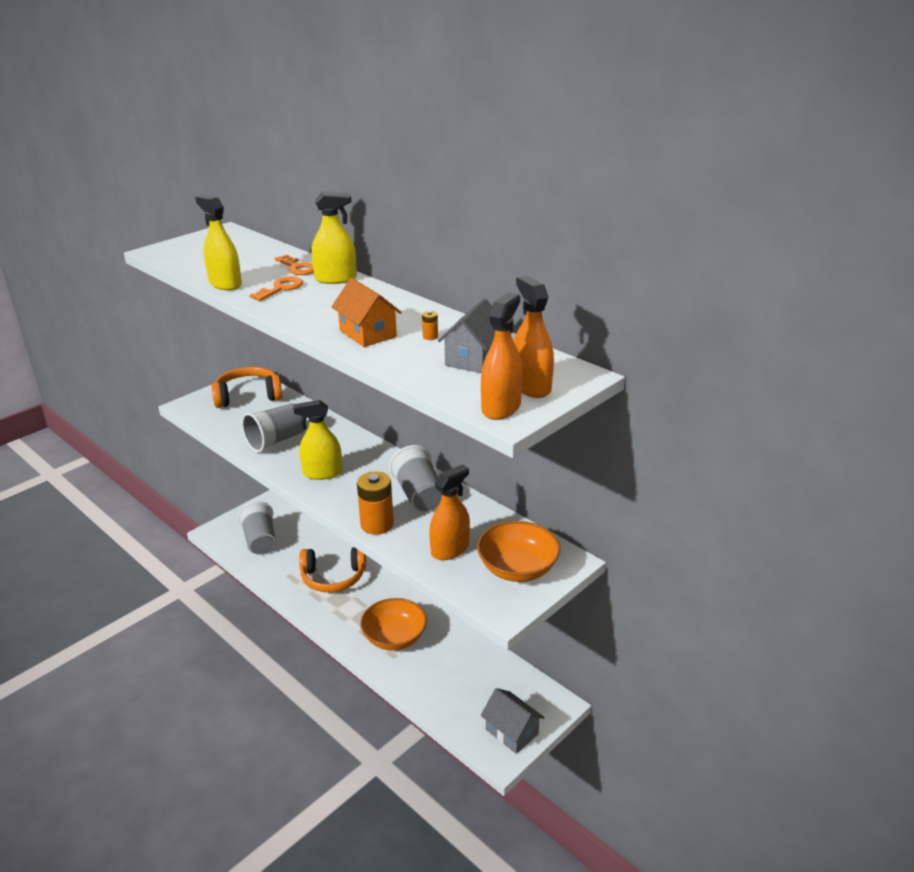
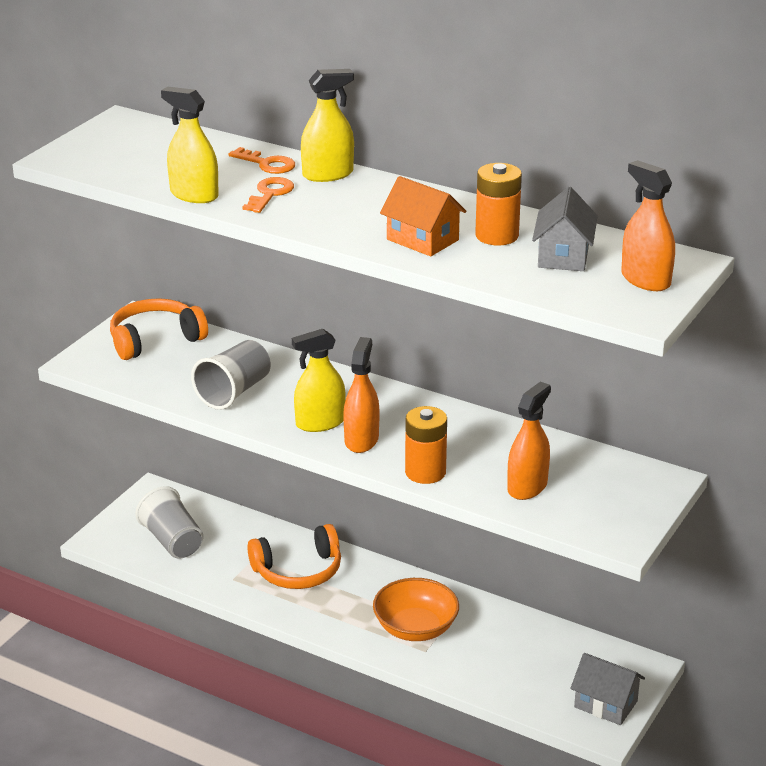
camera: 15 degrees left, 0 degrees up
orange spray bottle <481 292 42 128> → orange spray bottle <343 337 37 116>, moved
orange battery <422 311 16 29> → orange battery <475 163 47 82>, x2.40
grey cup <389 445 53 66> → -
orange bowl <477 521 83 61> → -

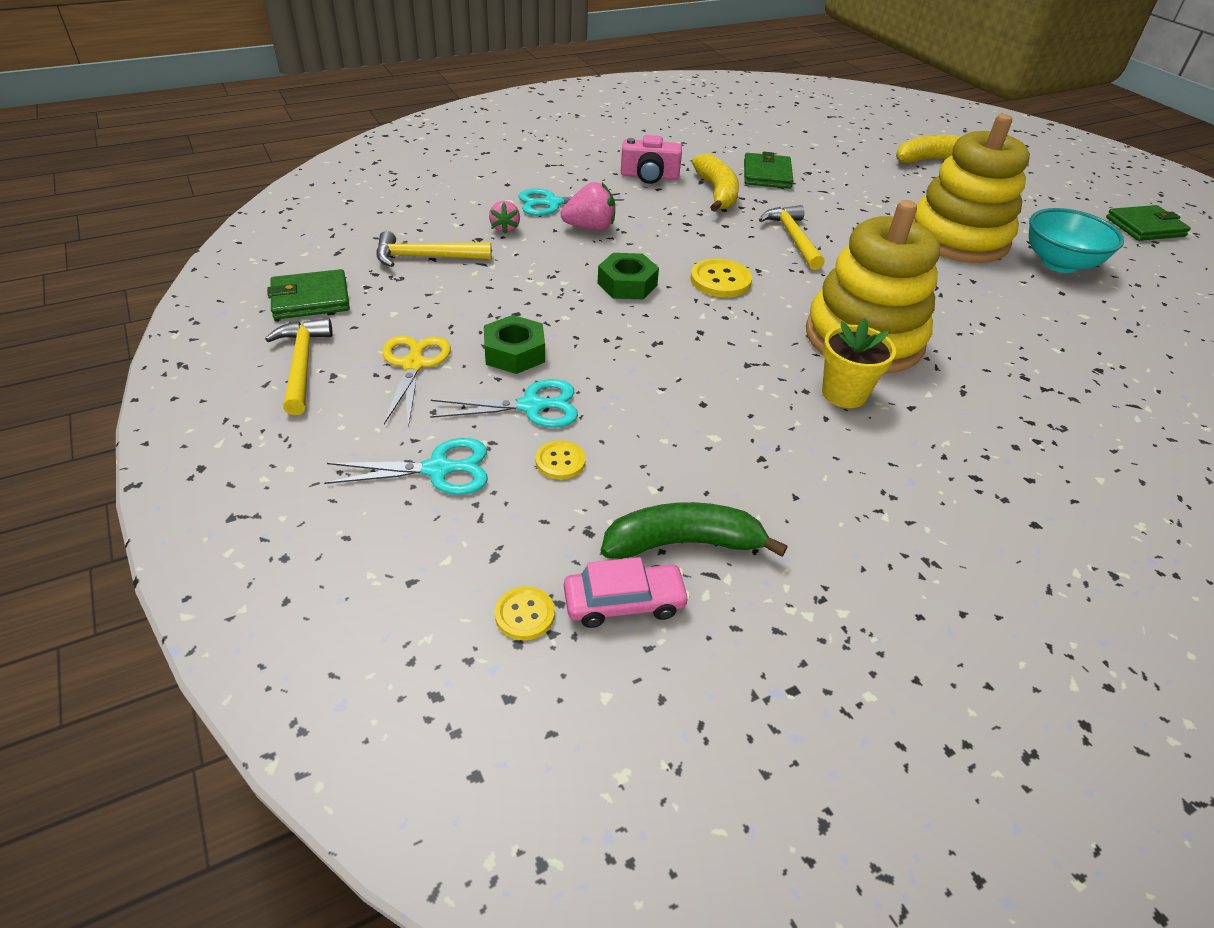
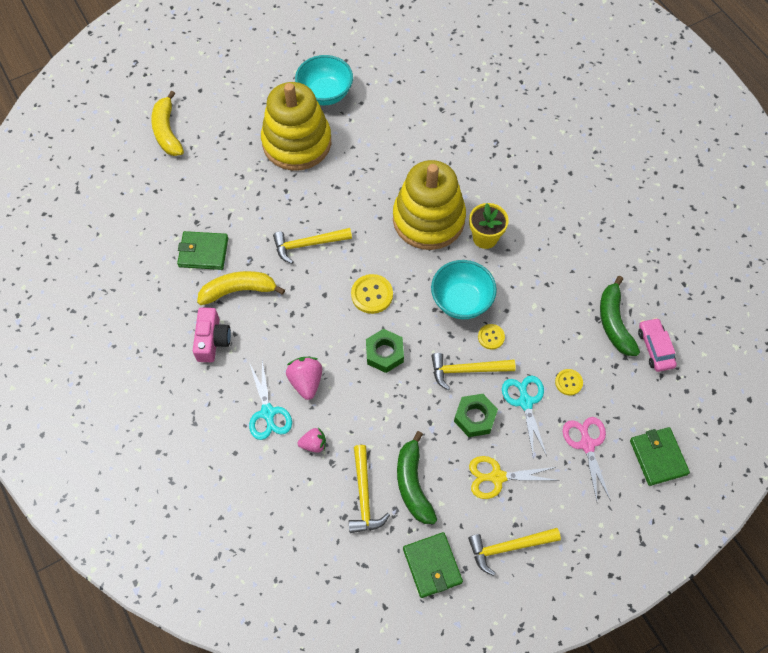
camera: 90 degrees left, 20 degrees up
- → green banana <397 431 40 93>
- → turquoise bowl <431 260 66 59>
- → yellow hammer <432 353 83 37>
yellow button <495 586 60 54> → yellow button <478 324 27 25>, moved
turquoise scissors <324 438 164 57> → pink scissors <563 417 48 84>
green wallet <1106 205 85 36> → green wallet <630 427 60 59>, moved

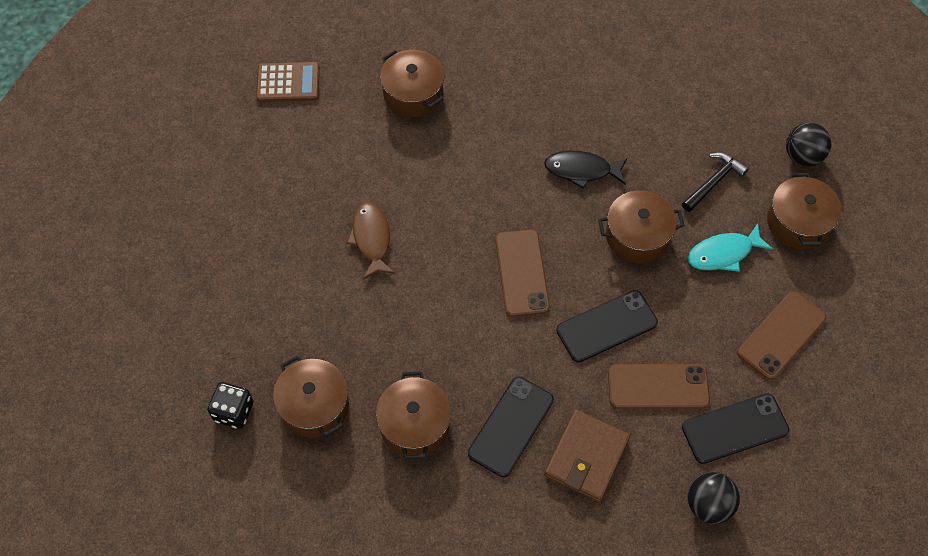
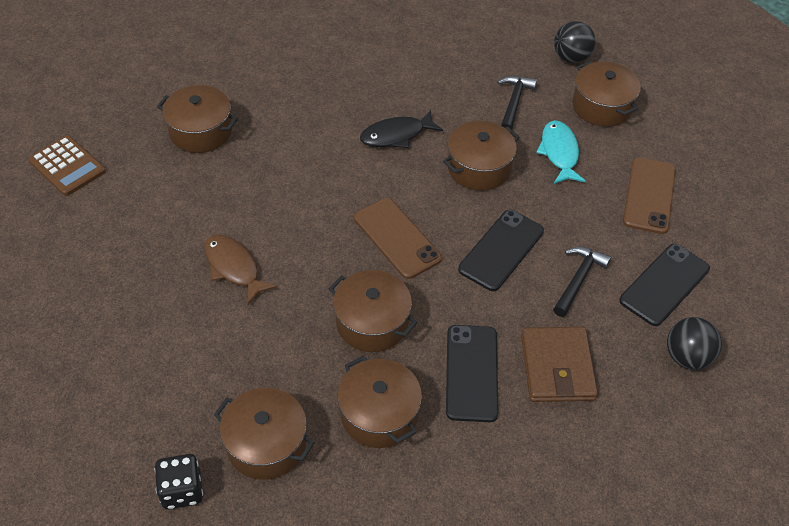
camera: 30 degrees left, 10 degrees down
brown calculator <256 62 64 40> → brown calculator <28 135 78 61>, 75 degrees clockwise
- → brown pot <329 270 89 82>
turquoise fish <688 223 85 49> → turquoise fish <536 120 50 64>, 135 degrees clockwise
brown phone <608 364 102 45> → black hammer <553 246 58 71>

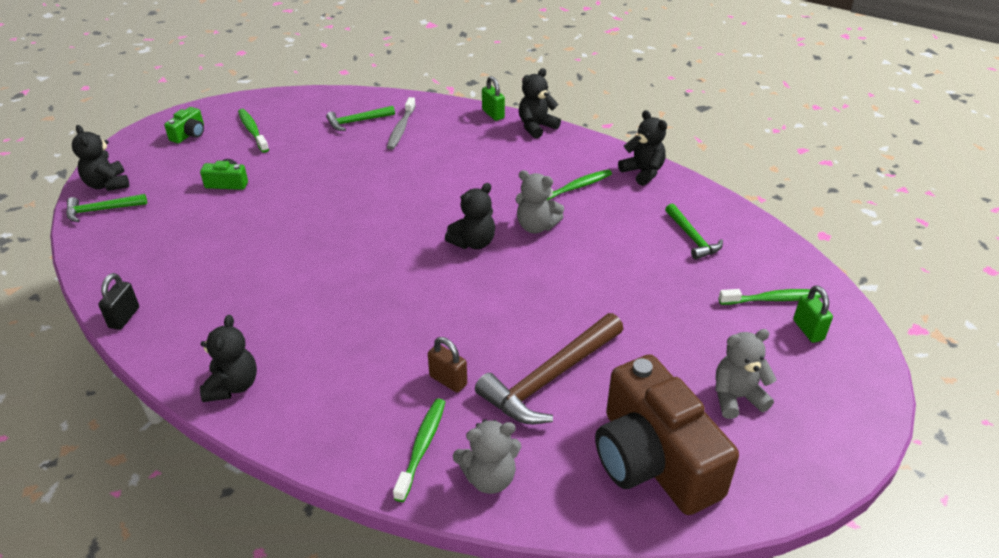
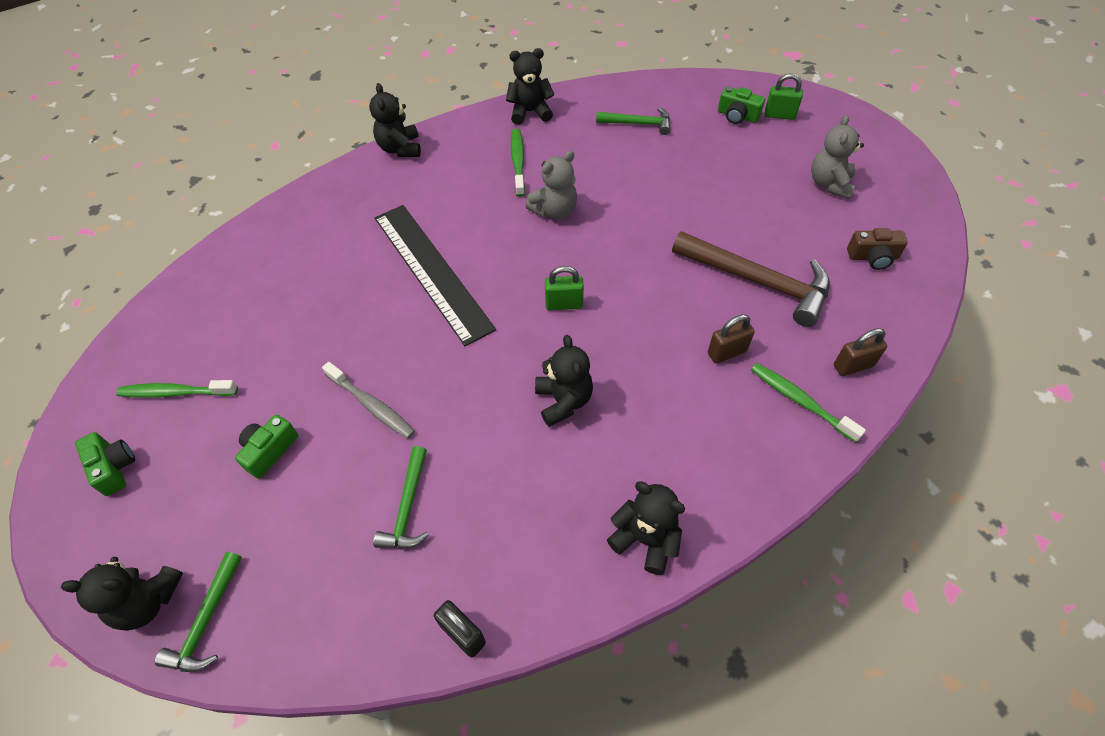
camera: 60 degrees left, 15 degrees up
grey toothbrush <387 97 29 53> → grey toothbrush <322 362 93 77>, moved
green hammer <326 106 69 25> → green hammer <373 446 56 103>, moved
- → black ruler <375 205 121 141>
black teddy bear <445 183 50 66> → black teddy bear <535 335 58 92>, moved
green padlock <482 76 23 45> → green padlock <545 266 39 44>, moved
brown hammer <475 313 148 111> → brown hammer <672 231 158 96>, 45 degrees counterclockwise
green toothbrush <719 289 103 16> → green camera <718 87 47 37>
grey teddy bear <453 419 68 75> → brown padlock <834 328 53 48>
brown camera <595 354 144 161> → brown camera <847 228 61 42>, x0.41

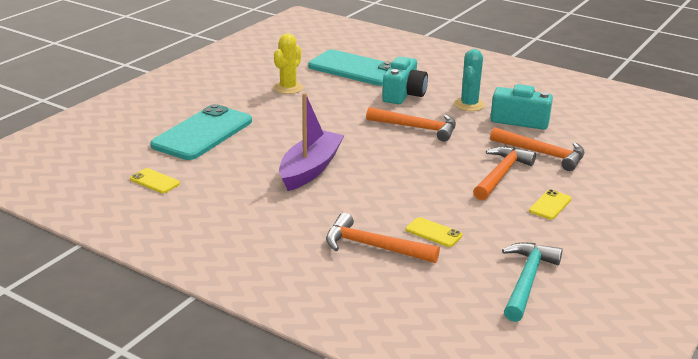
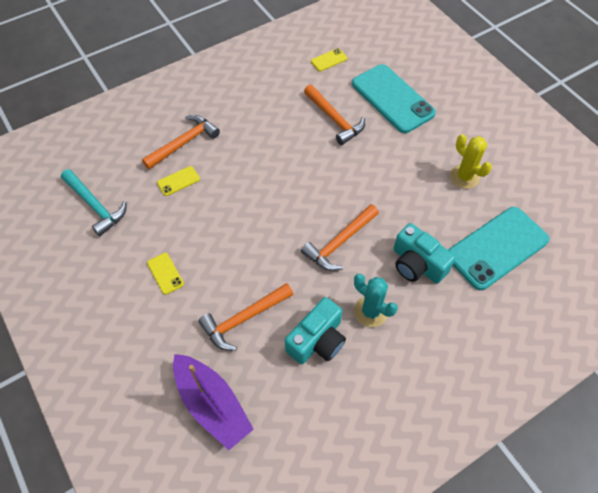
camera: 115 degrees right, 30 degrees up
purple boat <279 93 65 98> → purple boat <173 354 81 96>, moved
orange hammer <473 146 63 54> → orange hammer <304 85 61 60>, moved

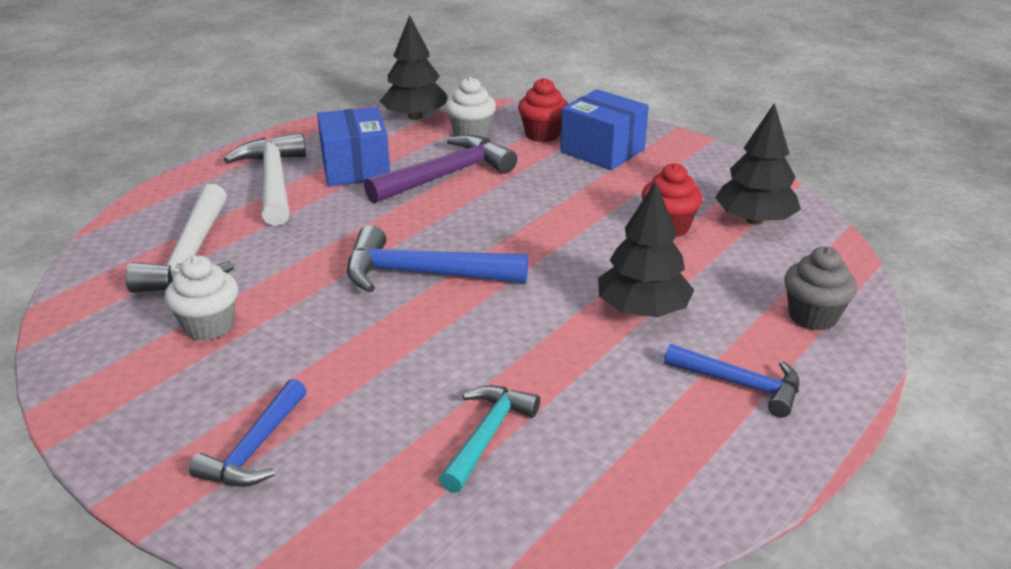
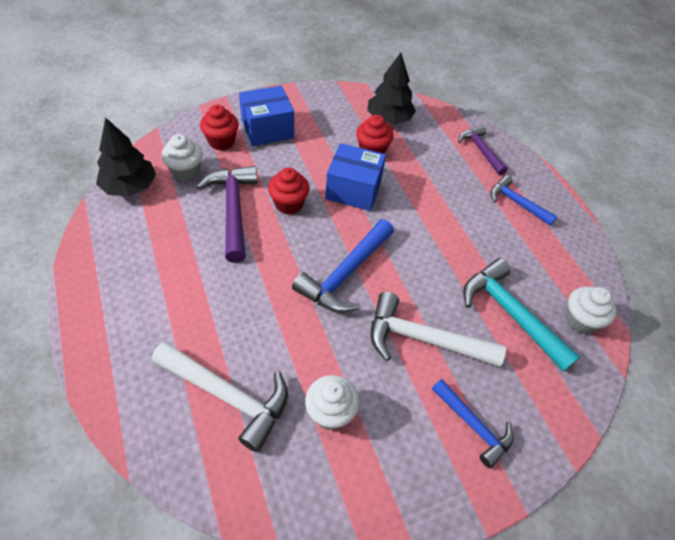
camera: 65 degrees left, 20 degrees up
- → red cupcake <268 167 42 48>
blue box <317 107 73 80> → blue box <325 143 61 68>, moved
white hammer <224 133 82 93> → white hammer <371 292 135 75>, moved
grey cupcake <784 246 73 85> → purple hammer <458 125 50 50>
turquoise hammer <439 386 101 107> → turquoise hammer <463 258 117 114>, x1.57
blue hammer <664 344 136 74> → blue hammer <490 175 68 51>, 105 degrees counterclockwise
- → white cupcake <565 286 52 48>
black tree <598 181 96 136> → -

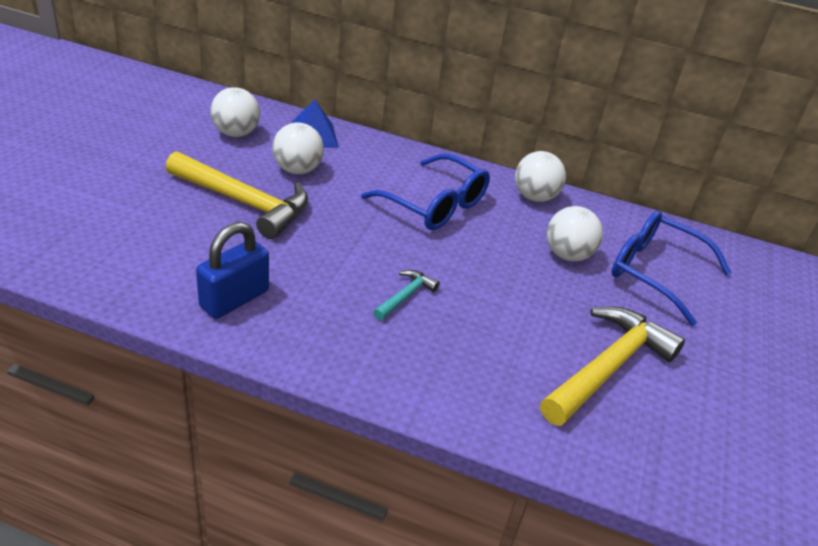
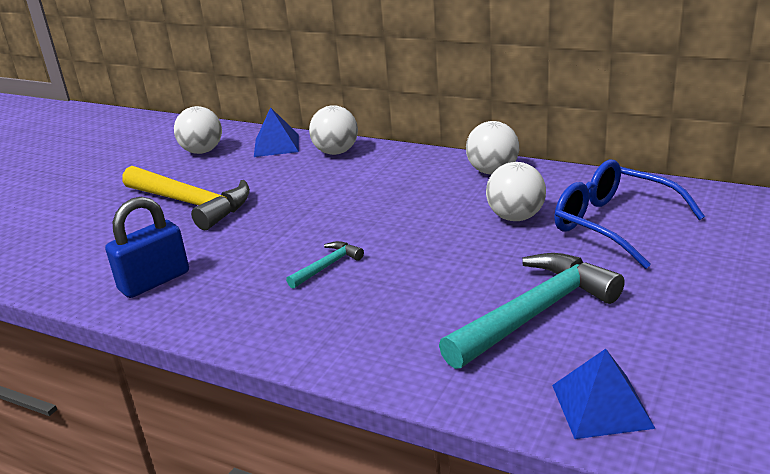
camera: 15 degrees right, 10 degrees down
white ball <272 123 52 51> → white ball <309 105 49 50>, moved
yellow hammer <540 307 145 119> → turquoise hammer <439 253 186 116>
- → blue pyramid <552 349 104 90>
blue glasses <361 154 129 76> → -

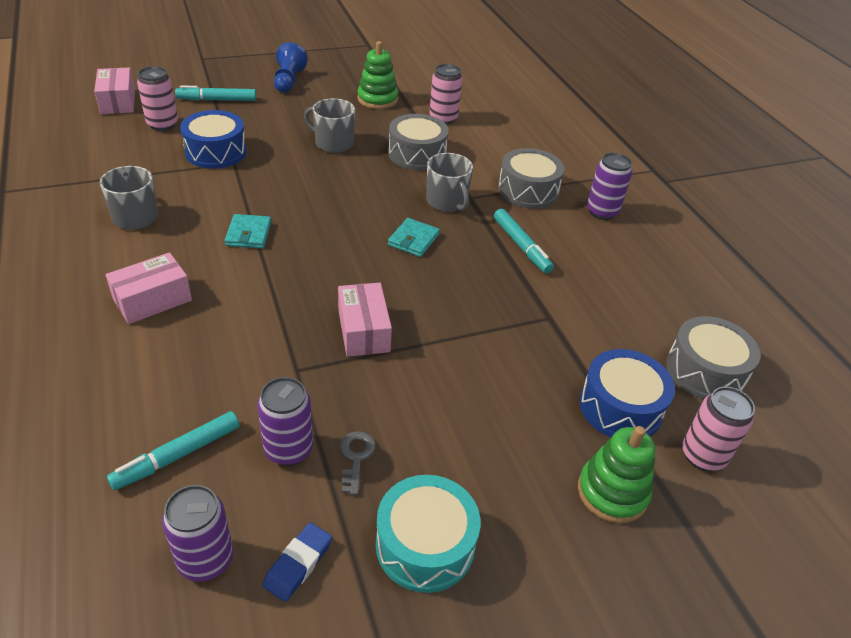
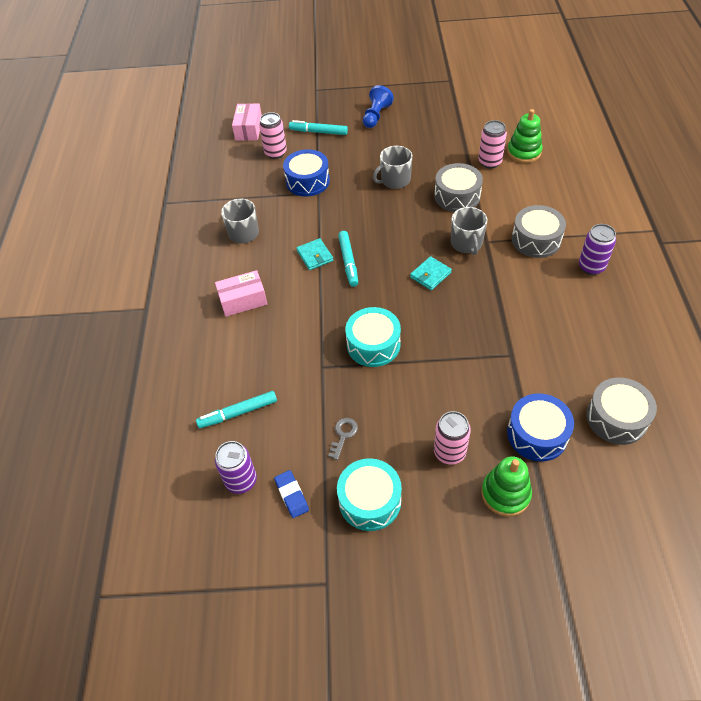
camera: 25 degrees right, 10 degrees up
blue eraser <262 523 70 79> → blue eraser <274 470 35 48>, 75 degrees counterclockwise
turquoise wallet <225 214 46 34> → turquoise wallet <296 238 37 32>, 45 degrees counterclockwise
turquoise marker <494 209 60 64> → turquoise marker <338 231 20 56>, moved
pink box <338 283 54 74> → turquoise drum <345 307 56 60>
grey mug <304 98 51 55> → grey mug <373 146 39 43>, 75 degrees counterclockwise
pink can <682 387 73 84> → pink can <434 411 37 54>, moved
green stacking toy <357 41 41 68> → green stacking toy <507 109 35 54>, moved
purple can <257 377 56 89> → -

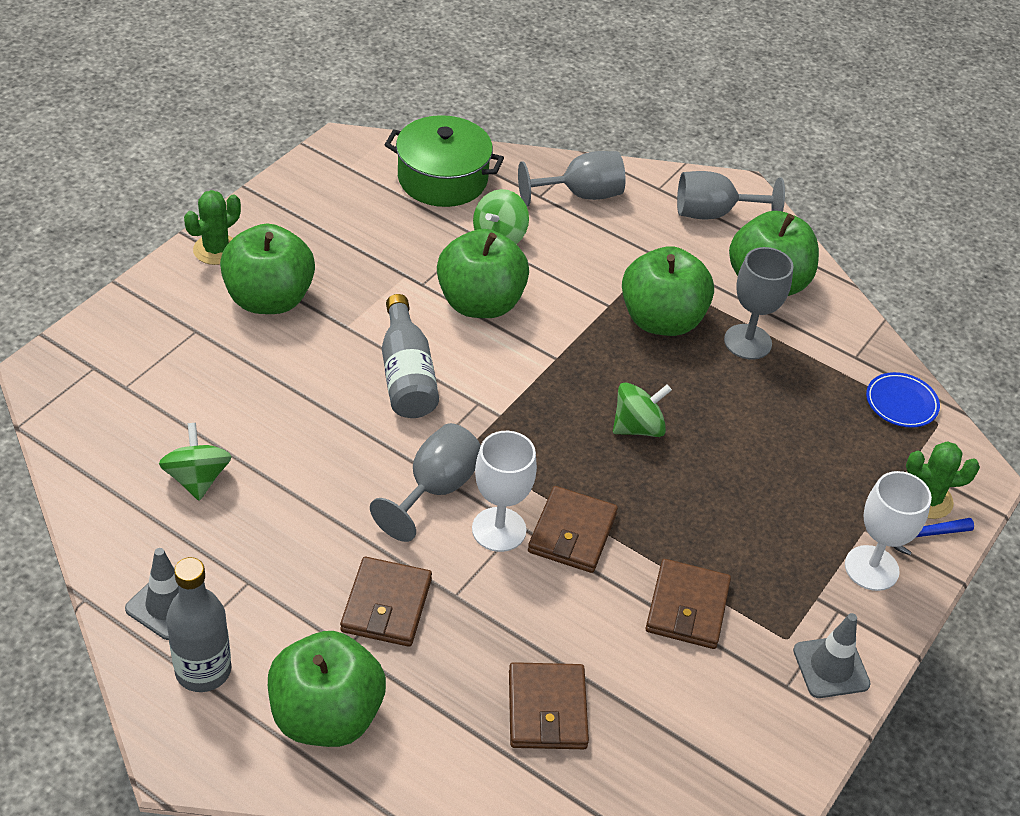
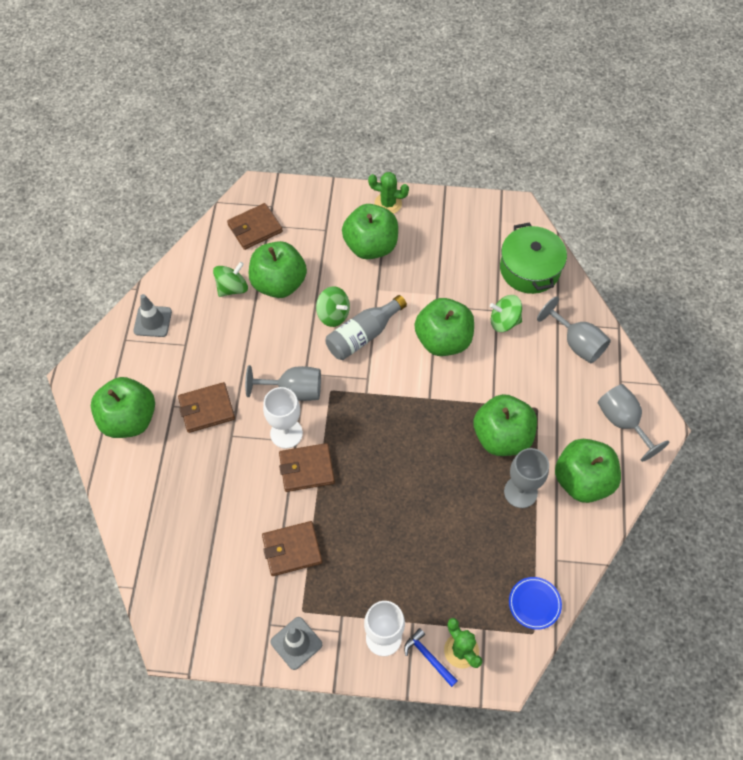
camera: 65 degrees right, 15 degrees up
brown wallet <509 662 80 87> → brown wallet <227 203 56 47>, moved
- → green apple <249 241 58 57>
green spinning top <613 382 59 55> → green spinning top <316 286 34 41>, moved
grey bottle <166 557 65 135> → -

